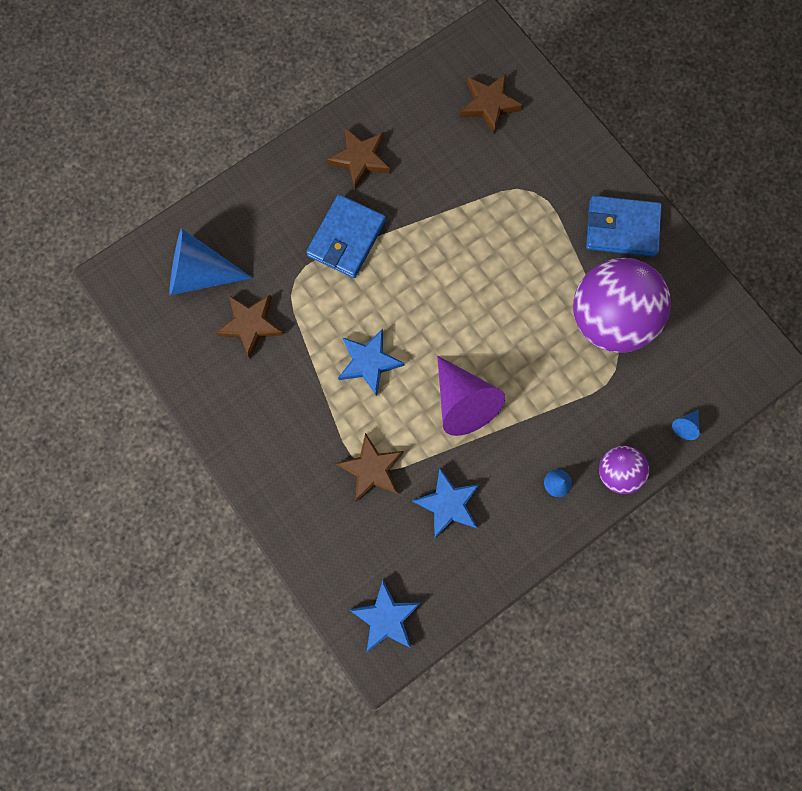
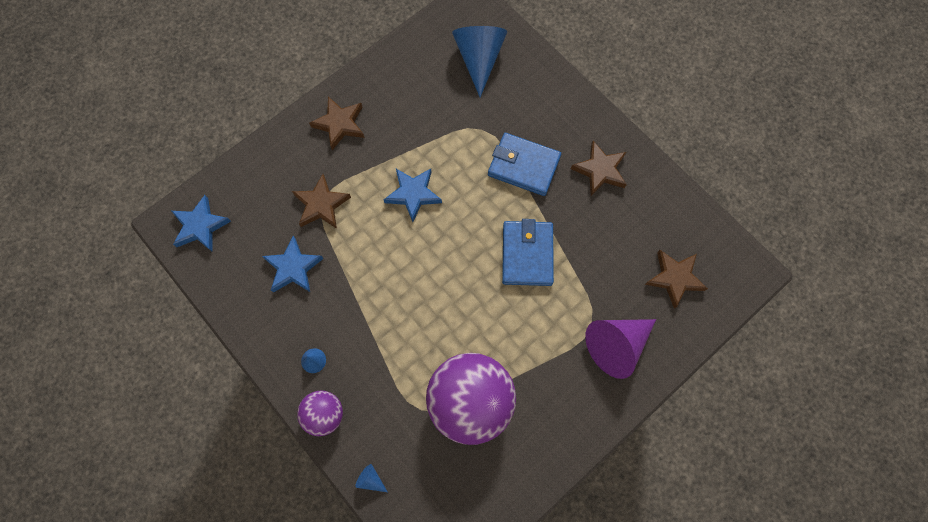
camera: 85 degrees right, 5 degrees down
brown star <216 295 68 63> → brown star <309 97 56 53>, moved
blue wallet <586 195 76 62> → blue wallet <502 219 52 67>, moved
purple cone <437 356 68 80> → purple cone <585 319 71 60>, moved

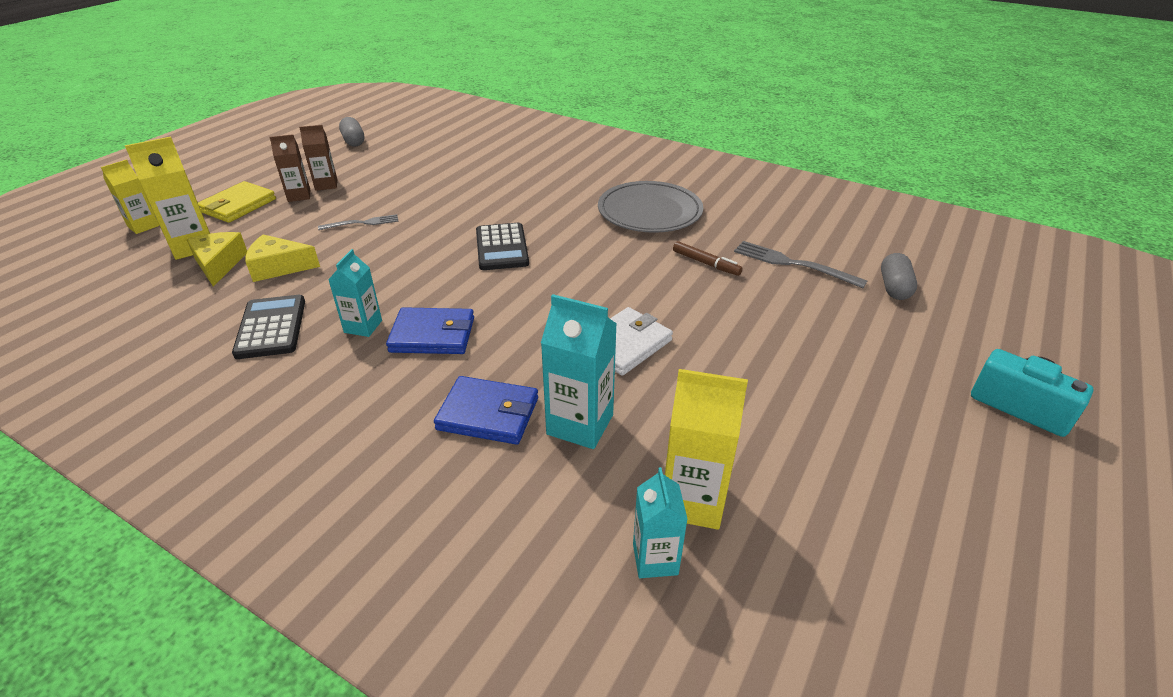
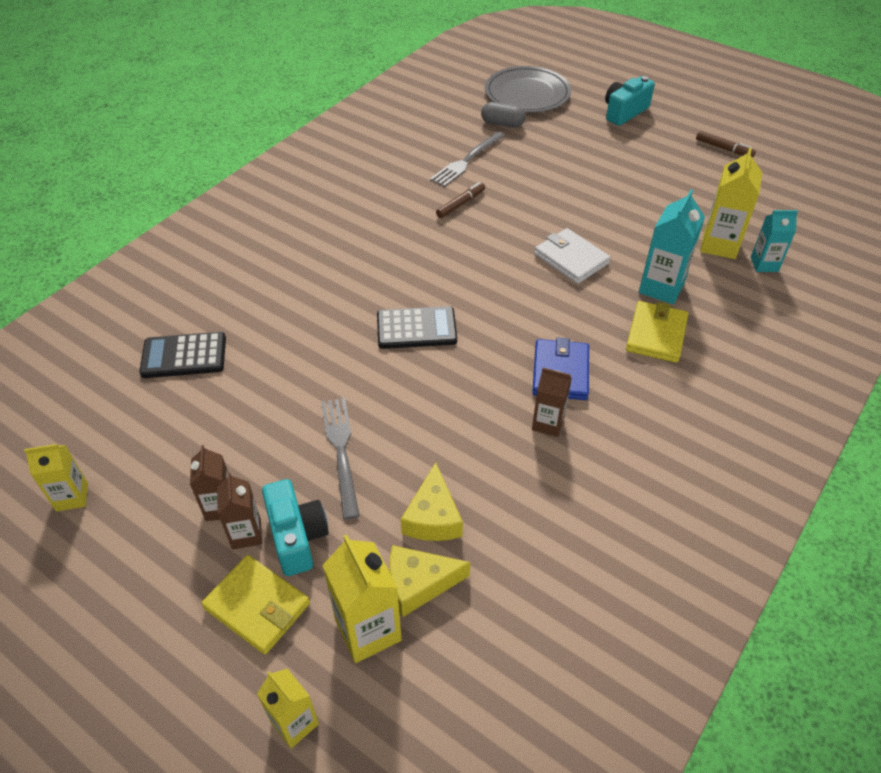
camera: 85 degrees left, 10 degrees up
grey capsule <339 117 26 30> → yellow carton <24 444 64 67>
black calculator <232 295 73 64> → black calculator <139 332 87 46>, moved
- → turquoise camera <262 479 67 97>
grey fork <318 214 80 16> → grey fork <321 398 39 121>, x1.55
grey plate <598 181 105 52> → grey plate <485 66 86 47>, moved
turquoise carton <328 249 54 88> → brown carton <532 368 40 69>
blue wallet <434 376 104 69> → yellow wallet <626 301 62 62>
- → brown marker <696 131 60 27>

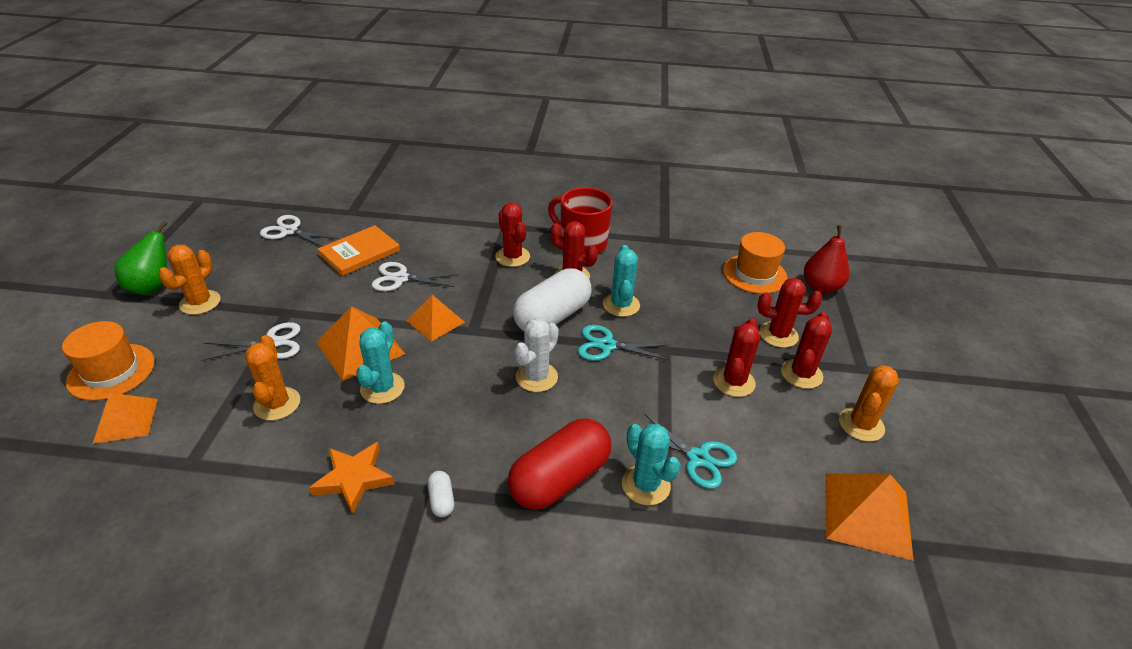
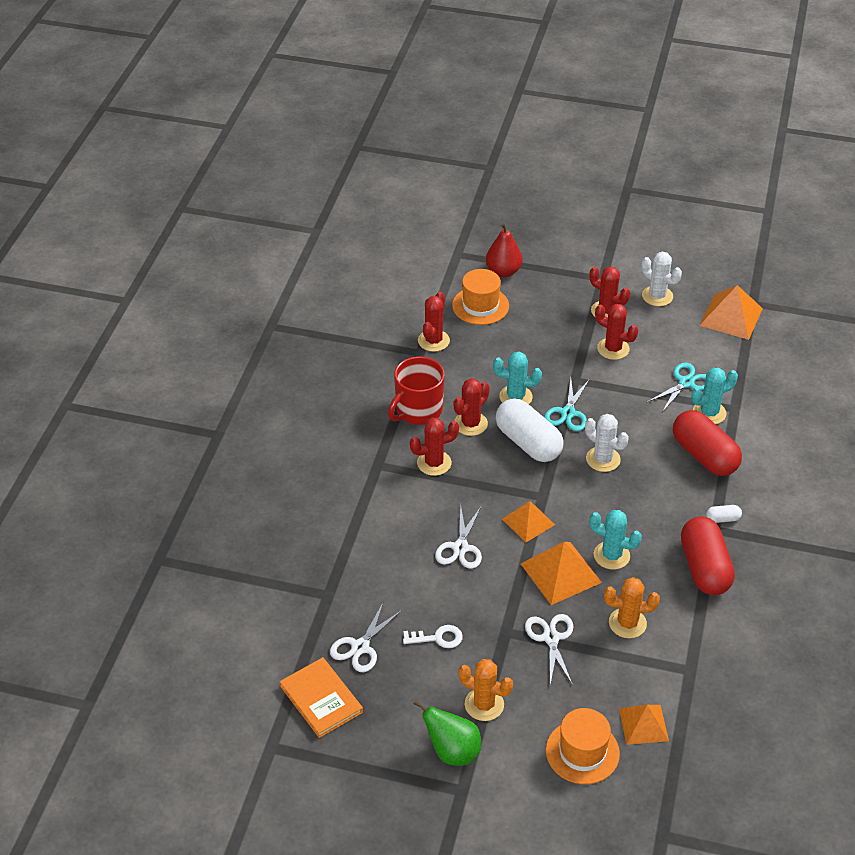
camera: 80 degrees left, 5 degrees up
orange book <317 225 83 51> → orange book <280 657 83 81>, moved
- → white key <403 625 60 23>
red cactus <758 278 64 70> → red cactus <418 292 32 60>, moved
orange cactus <839 365 60 77> → white cactus <641 252 41 54>
orange star <309 442 86 73> → red capsule <681 517 54 78>

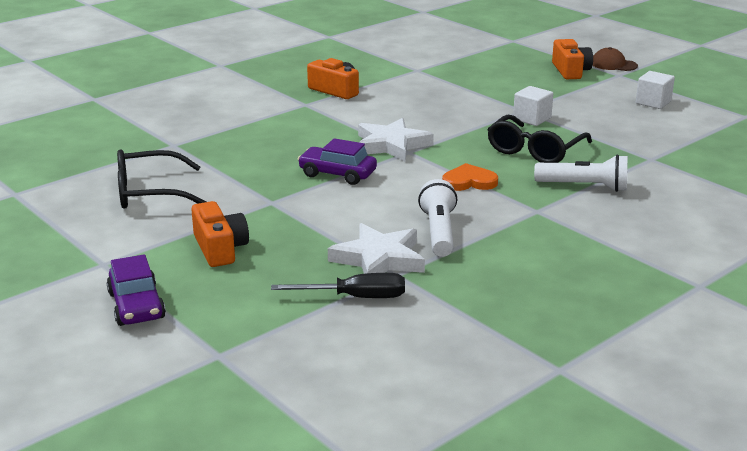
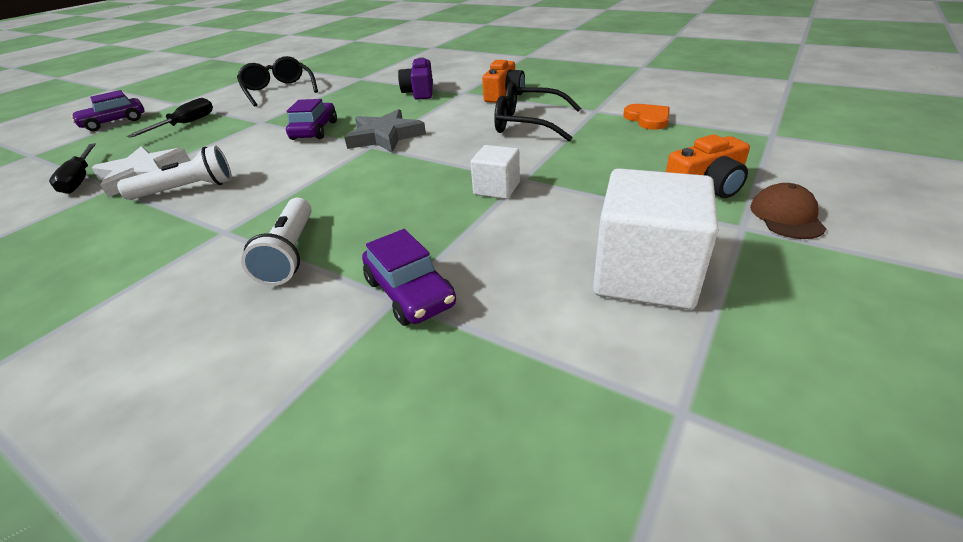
camera: 75 degrees right, 10 degrees up
orange camera <191 201 58 66> → black screwdriver <127 98 86 40>
white star <358 118 76 44> → grey star <344 109 82 43>
- → purple car <362 229 94 97>
- → purple camera <398 57 35 43>
black glasses <487 114 105 49> → black glasses <494 81 87 60>, moved
white cube <636 71 39 38> → white cube <593 168 126 142>, x1.85
orange heart <442 163 56 28> → orange heart <623 104 47 26>, moved

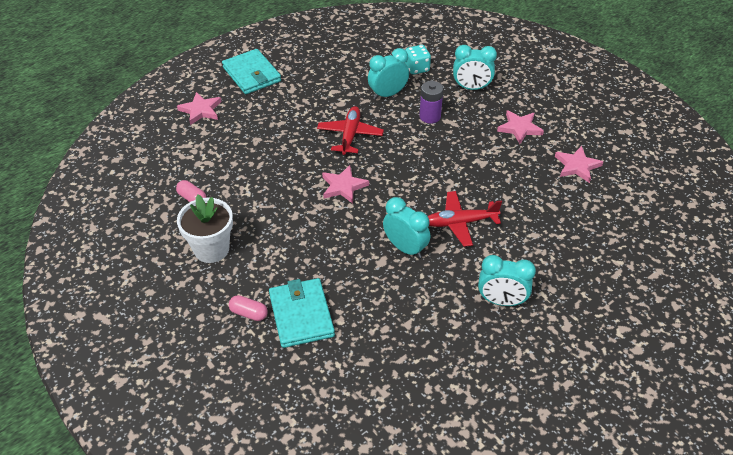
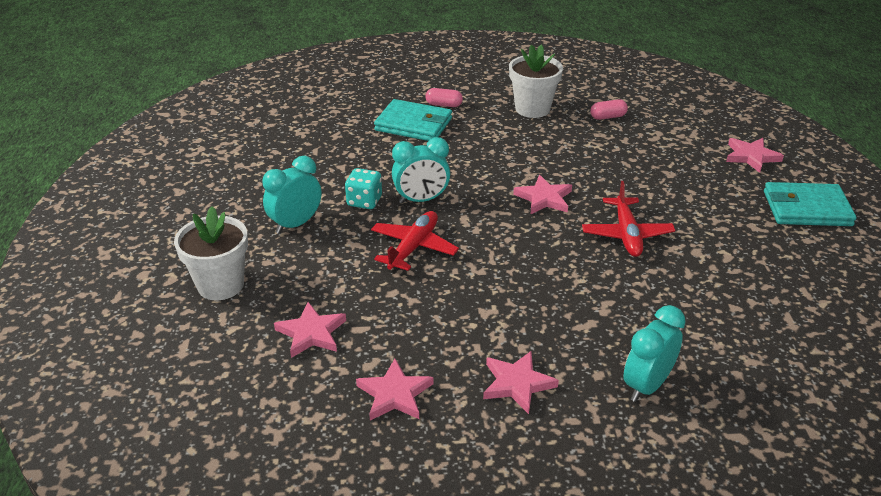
camera: 125 degrees right, 10 degrees down
- → white flower pot <174 206 74 94>
- → pink star <274 302 72 56>
turquoise dice <405 45 26 30> → turquoise dice <345 168 37 41>, moved
pink capsule <229 295 39 26> → pink capsule <425 88 38 19>, 45 degrees clockwise
red plane <317 106 67 49> → red plane <582 181 93 76>, 45 degrees clockwise
turquoise clock <368 48 41 52> → -
purple battery <419 81 24 43> → -

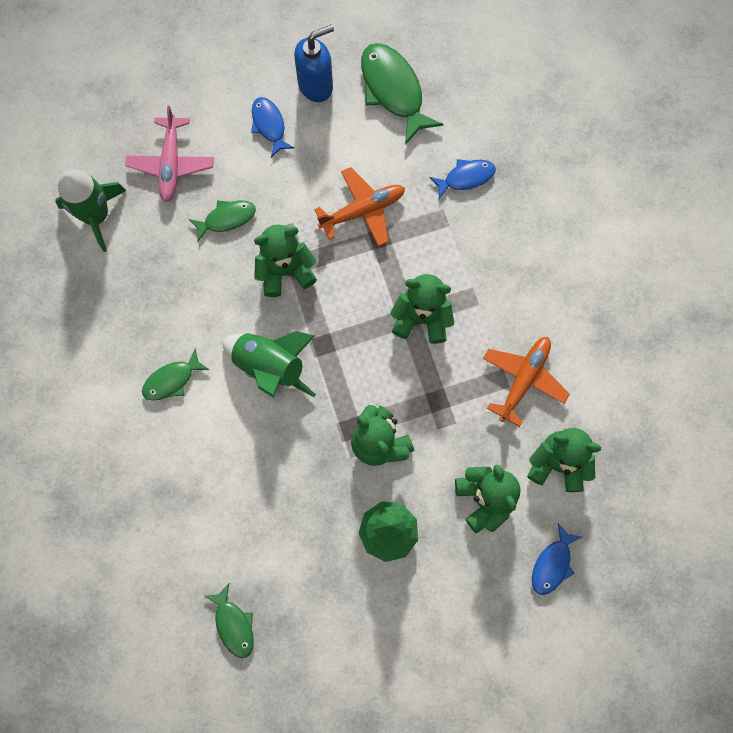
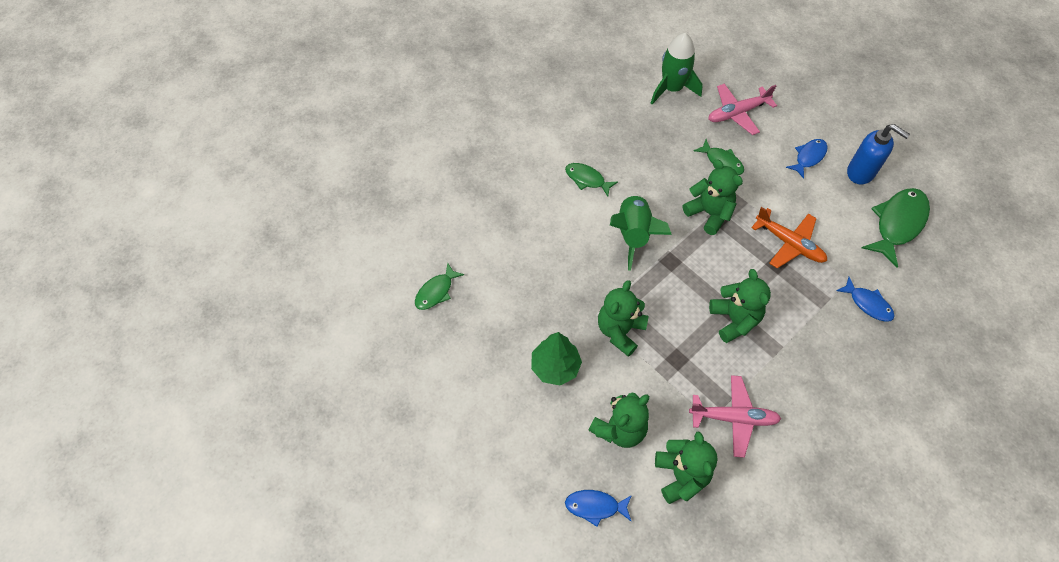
camera: 65 degrees right, 15 degrees down
orange plane <483 337 87 90> → pink plane <689 375 92 83>

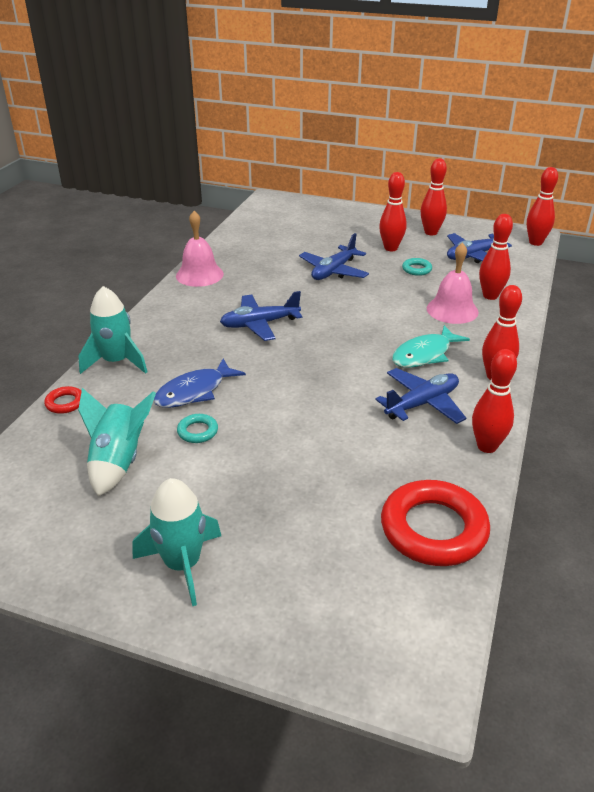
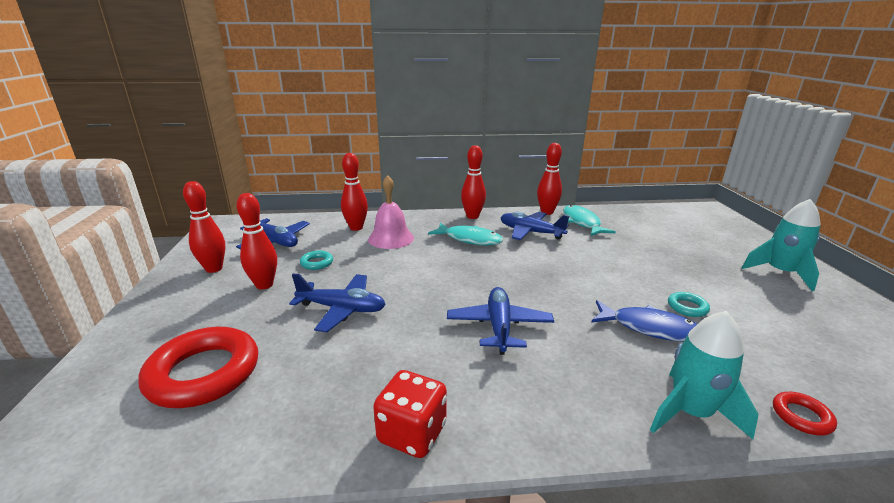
camera: 115 degrees left, 10 degrees down
red ring <381 480 109 86> → red ring <138 327 120 81>, moved
pink bell <176 211 48 76> → red dice <373 370 74 88>
blue plane <220 291 82 50> → blue plane <447 287 107 68>, 135 degrees counterclockwise
- → turquoise fish <563 205 53 31>
turquoise rocket <78 388 78 108> → -
red bowling pin <527 167 31 79> → -

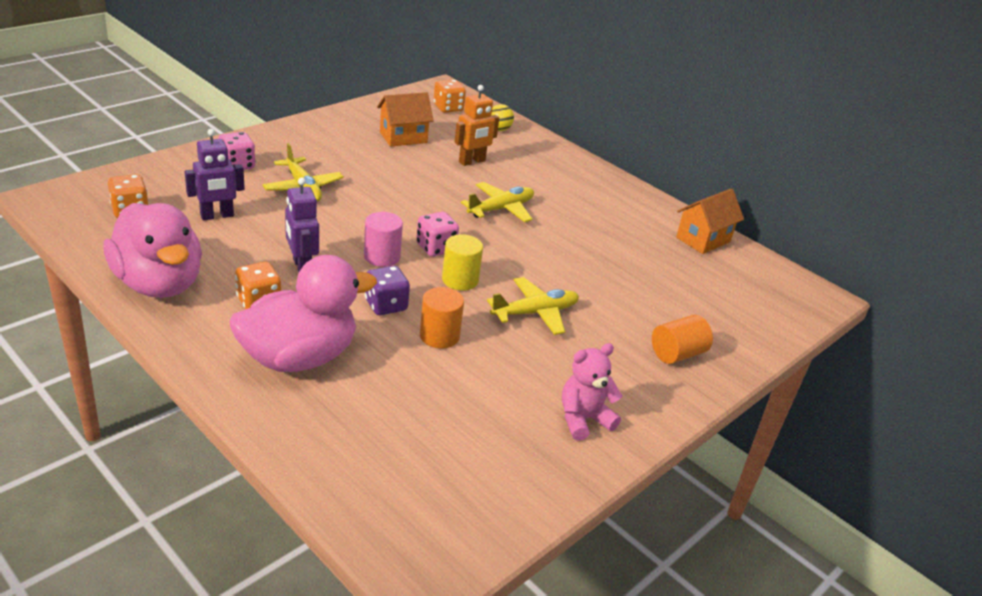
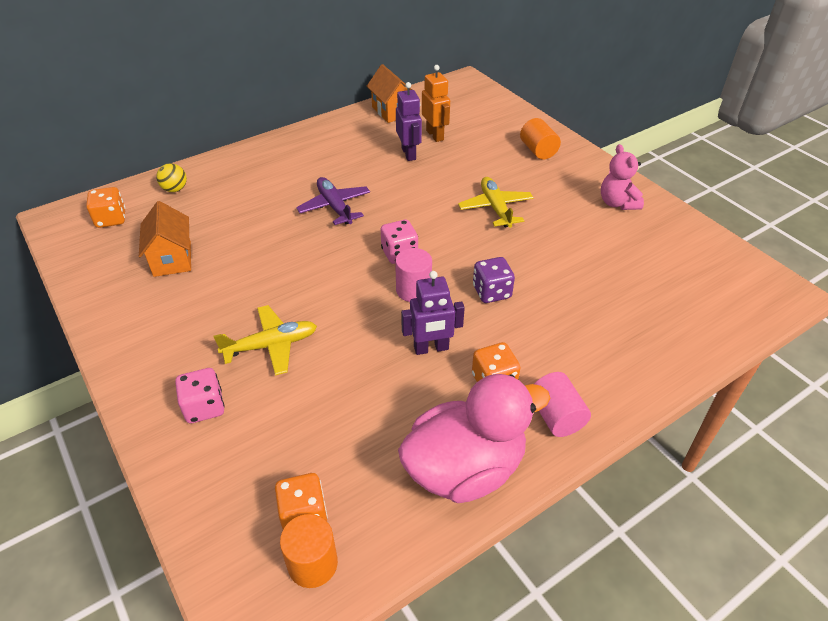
camera: 75 degrees left, 10 degrees up
orange cylinder <420 287 44 62> → orange cylinder <280 514 58 74>, moved
yellow plane <461 182 73 40> → purple plane <296 177 74 48>
purple robot <185 129 60 92> → purple robot <396 82 26 79>, moved
orange robot <454 85 45 81> → orange robot <422 65 28 77>, moved
- → pink cylinder <534 372 57 65>
pink duck <230 255 147 117> → -
yellow cylinder <442 234 41 57> → -

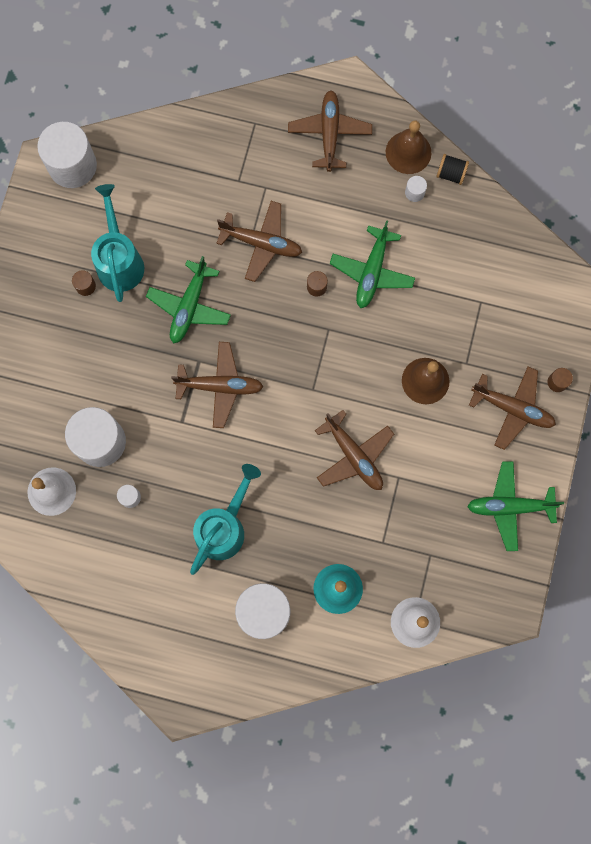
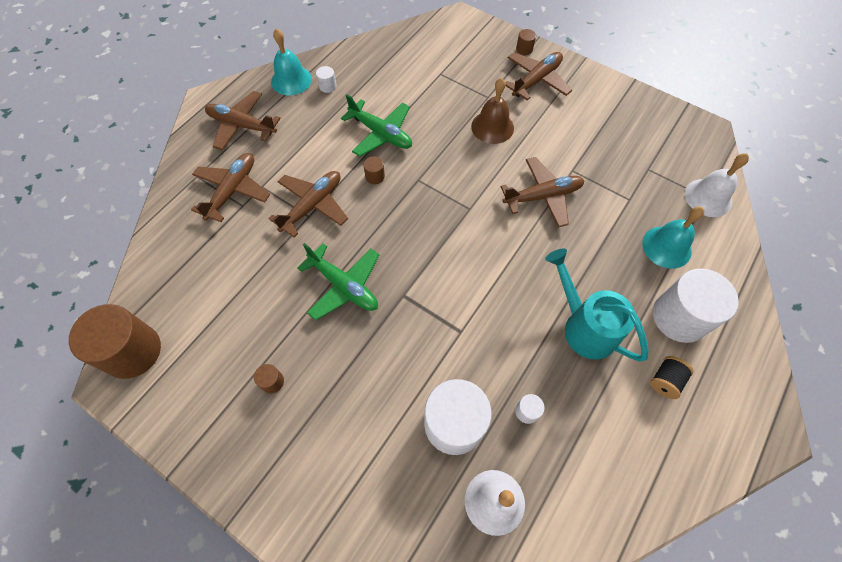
camera: 70 degrees left, 15 degrees down
white cylinder <37 122 60 66> → brown cylinder <69 304 92 75>
brown plane <171 342 92 86> → brown plane <191 153 79 69>, moved
brown bell <386 121 45 53> → turquoise bell <271 28 41 68>
black spool <436 154 33 31> → black spool <650 356 44 43>, moved
turquoise watering can <91 184 53 118> → -
green plane <467 461 97 90> → -

